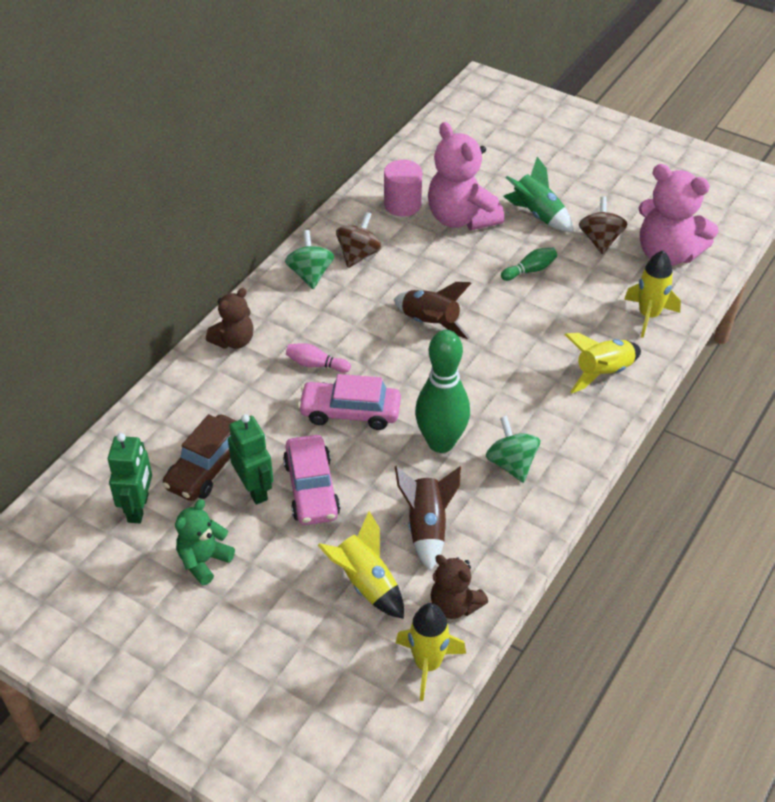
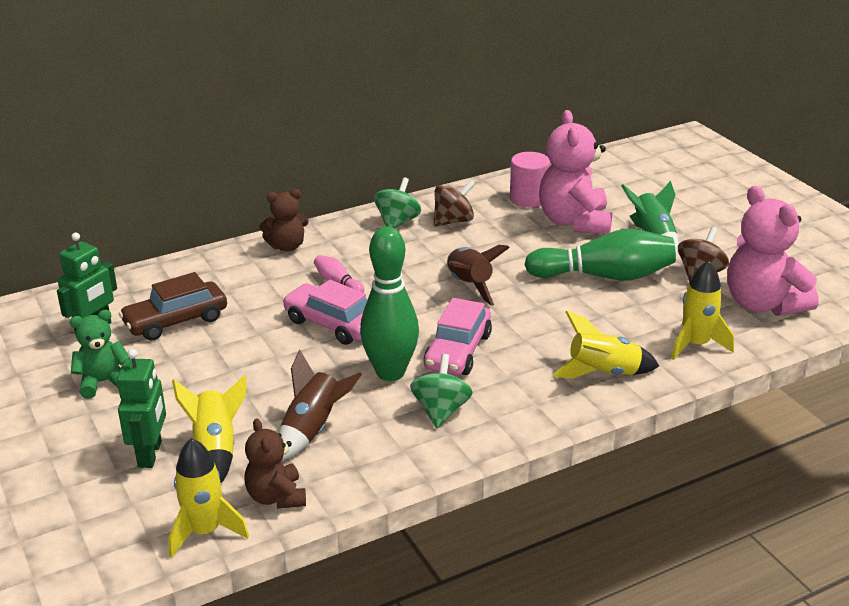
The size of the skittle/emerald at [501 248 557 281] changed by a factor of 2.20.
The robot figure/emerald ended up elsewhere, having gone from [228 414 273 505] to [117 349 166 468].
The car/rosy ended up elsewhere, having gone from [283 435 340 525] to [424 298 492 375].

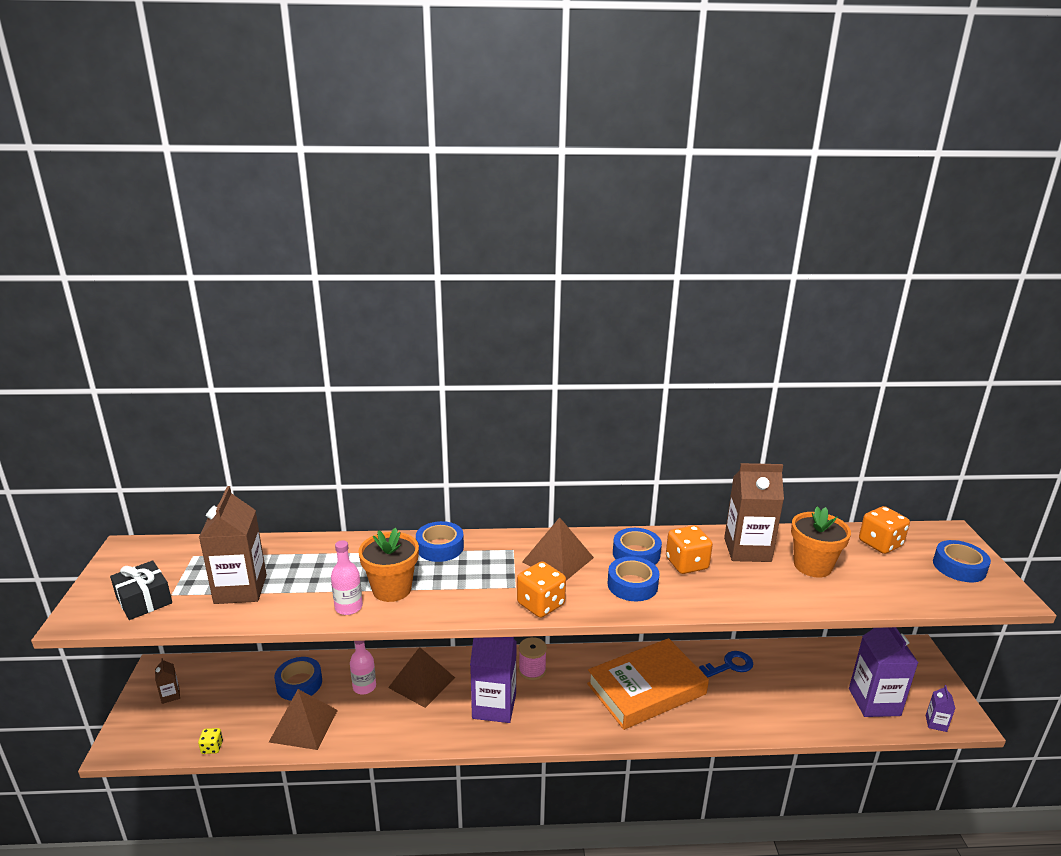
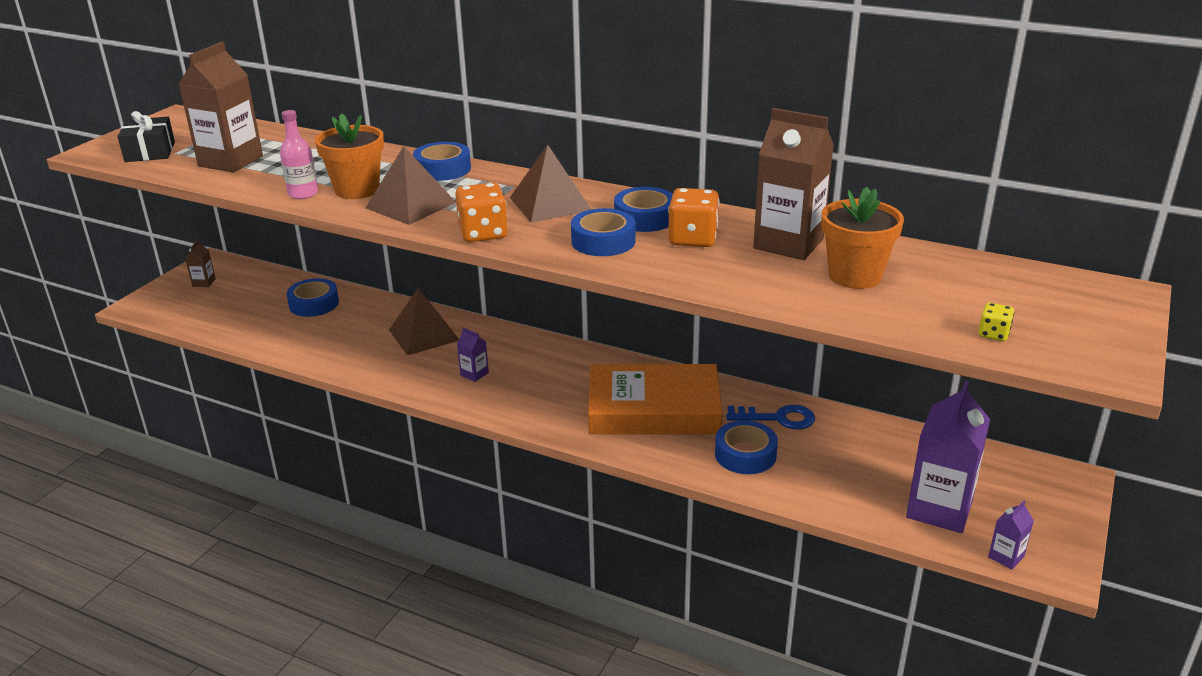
The second view lost the dice/orange at [859 506 910 554].
The tape/blue ended up elsewhere, having gone from [933 540 991 582] to [715 420 778 474].
The size of the juice carton/violet at [470 637 517 723] changed by a factor of 0.45.
The second view lost the spool/rosy at [519 637 547 680].
The second view lost the drink bottle/rosy at [350 641 376 694].
The pyramid/brown ended up elsewhere, having gone from [269 689 338 750] to [366 146 456 225].
The dice/golden ended up elsewhere, having gone from [198 728 223 754] to [978 303 1014 341].

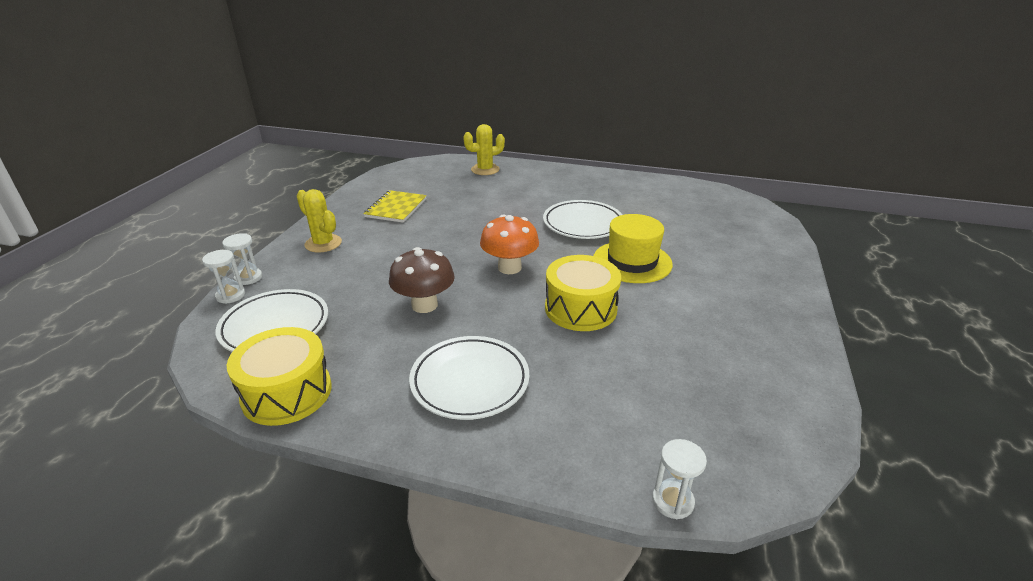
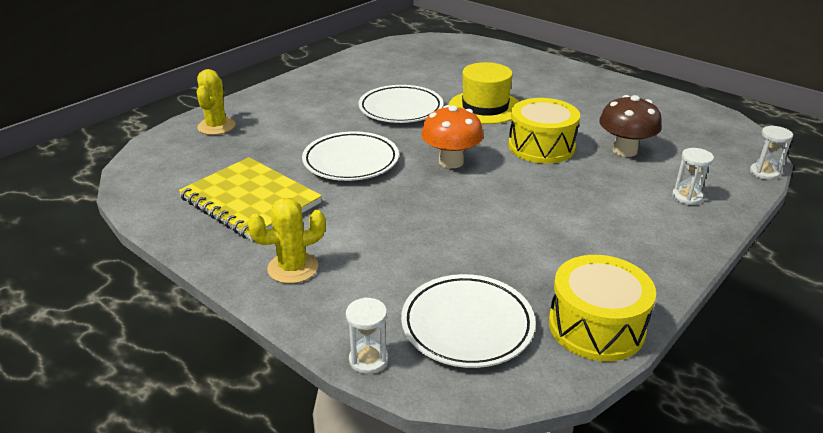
The size of the notepad/golden at [363 190 427 223] changed by a factor of 1.53.
The sand timer/white ended up elsewhere, having gone from [222 233 262 285] to [672 148 714 205].
The fungus/brown ended up elsewhere, having gone from [389 247 455 313] to [599 95 662 157].
The flat dish/white ended up elsewhere, having gone from [409 336 529 420] to [302 131 399 181].

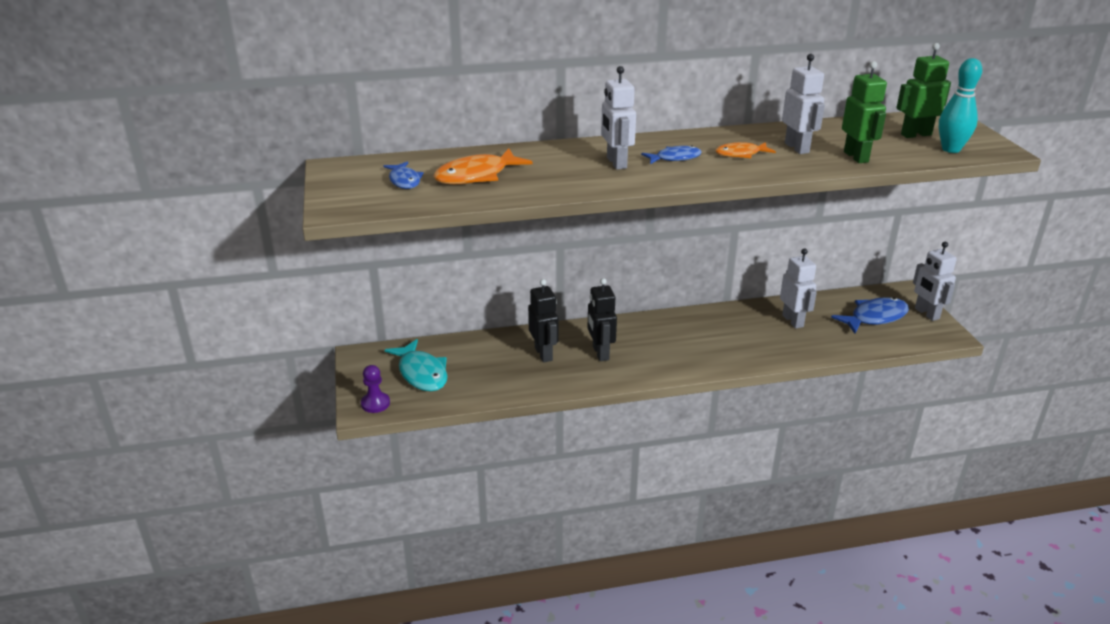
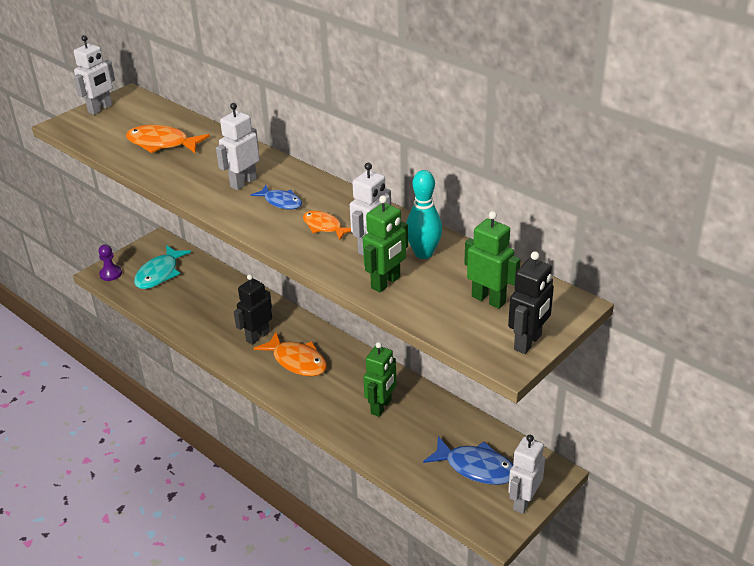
The skittle/turquoise ended up elsewhere, having gone from [939 58 982 153] to [406 170 442 259].
The second view lost the fish figure/blue at [383 162 424 189].
The robot figure/white ended up elsewhere, having gone from [780 248 817 329] to [73 35 115 115].
The robot figure/black ended up elsewhere, having gone from [528 279 559 362] to [508 251 554 354].
The second view gained the fish figure/orange at [253 332 327 376].
The second view gained the robot figure/emerald at [363 342 397 417].

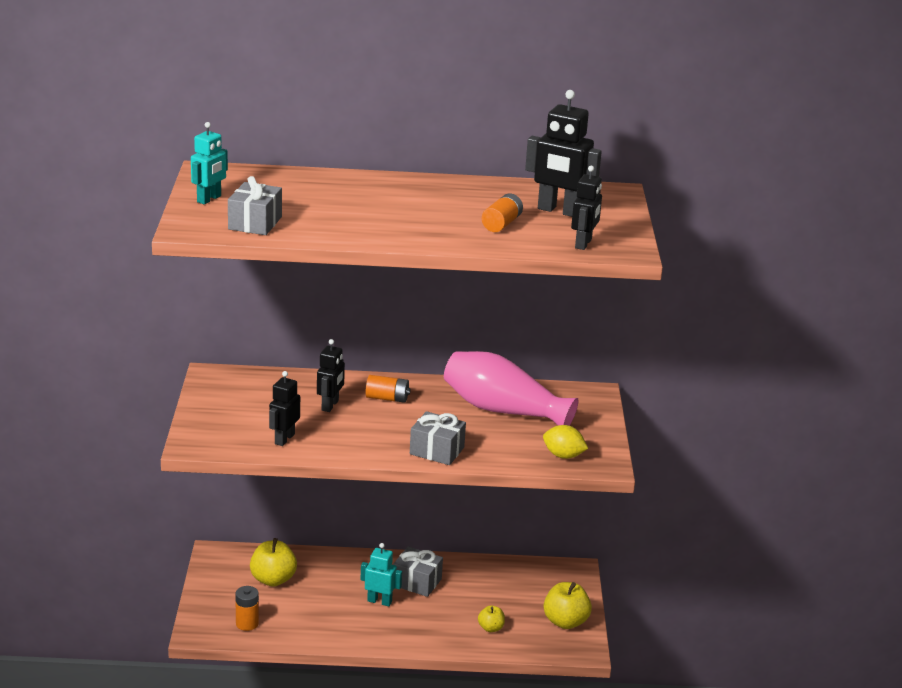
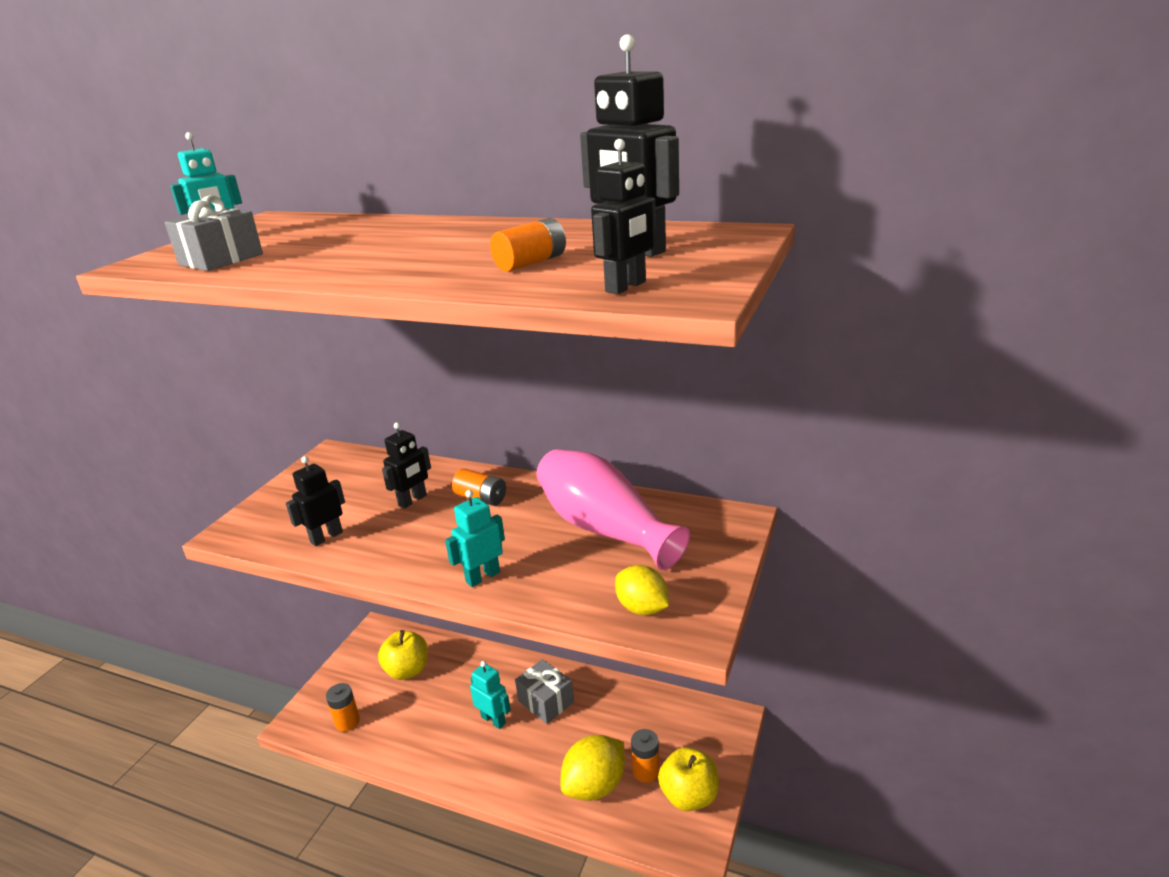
Where the present/ash-grey stood at [410 411 466 465], the robot figure/turquoise came to stand at [445 490 505 587].
Where the toy apple/golden stood at [478 605 505 632], the citrus fruit/golden came to stand at [560 735 625 801].
The second view gained the AA battery/orange at [631 729 660 783].

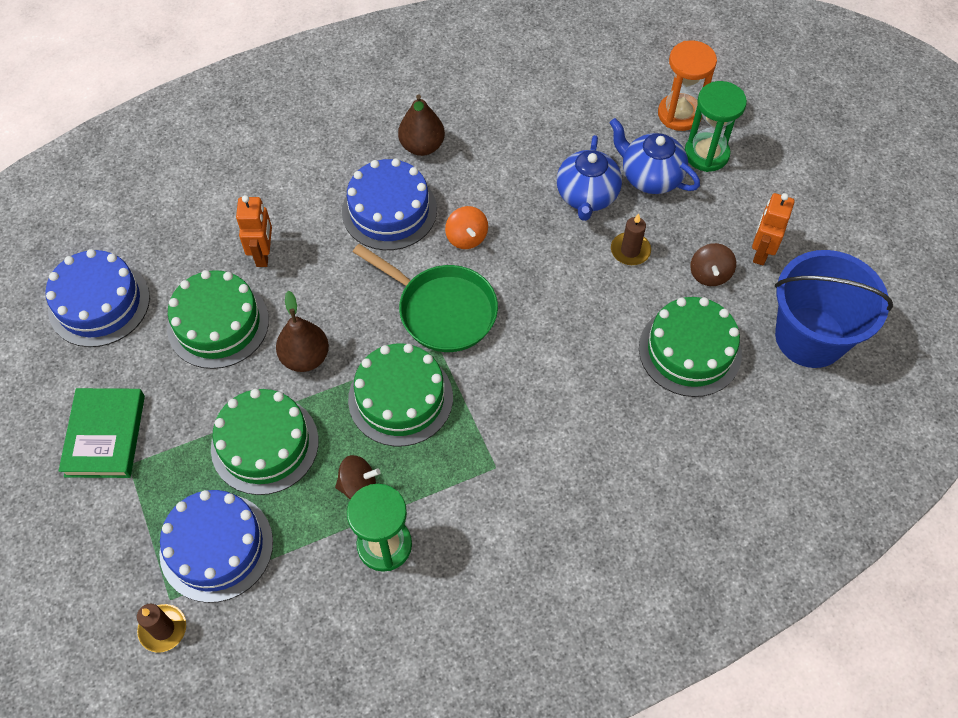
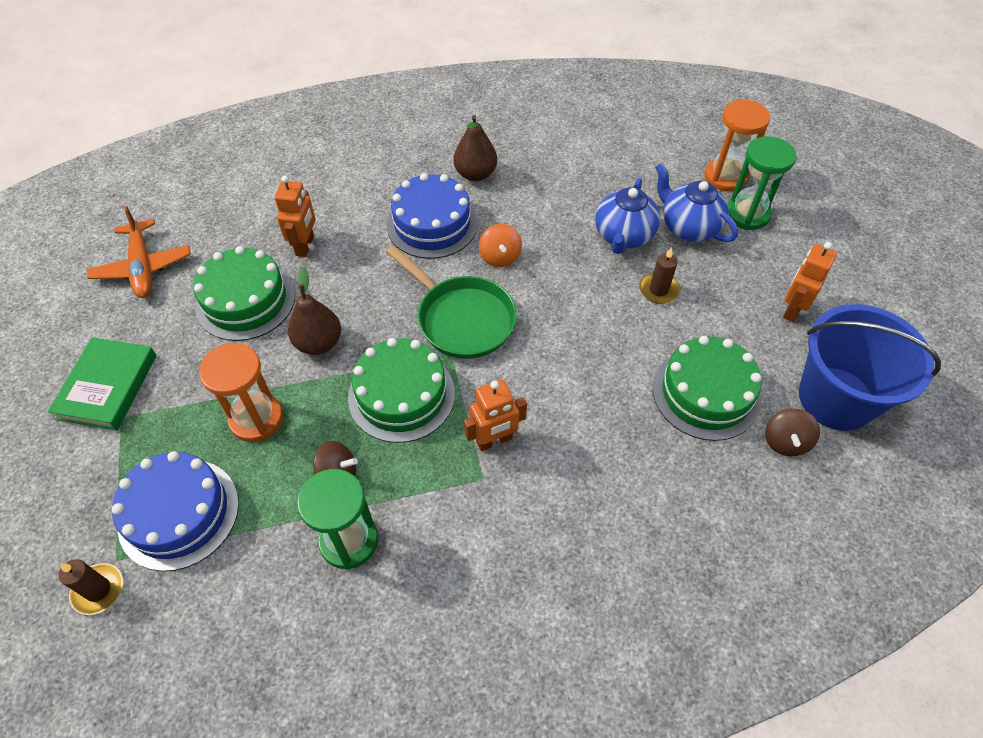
The toy top/brown ended up elsewhere, having gone from [690 243 736 286] to [765 408 820 456].
Where the layer cake/blue stood at [45 249 150 347], the toy plane/orange came to stand at [87 206 191 298].
Where the layer cake/emerald stood at [211 389 319 495], the sand timer/orange came to stand at [199 343 283 442].
The second view gained the robot figure/orange at [464 380 527 451].

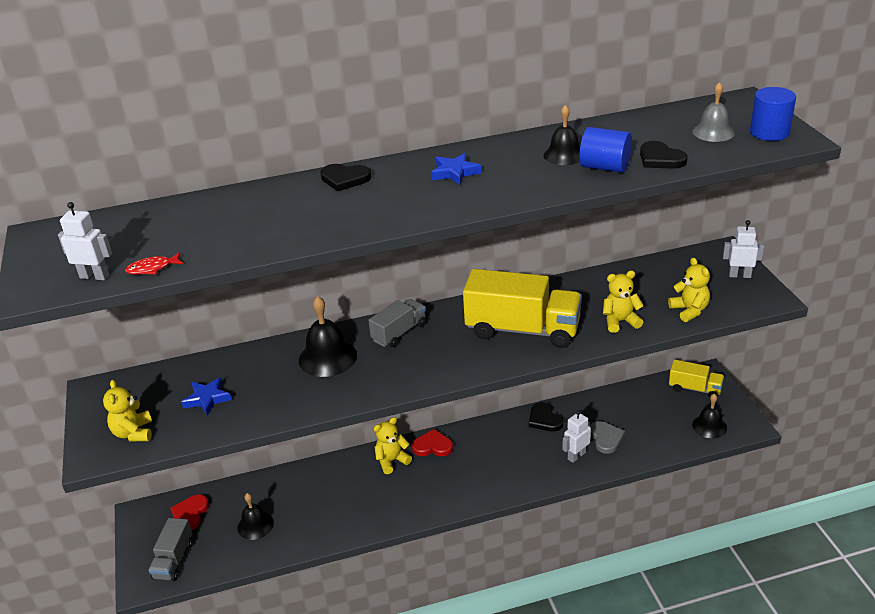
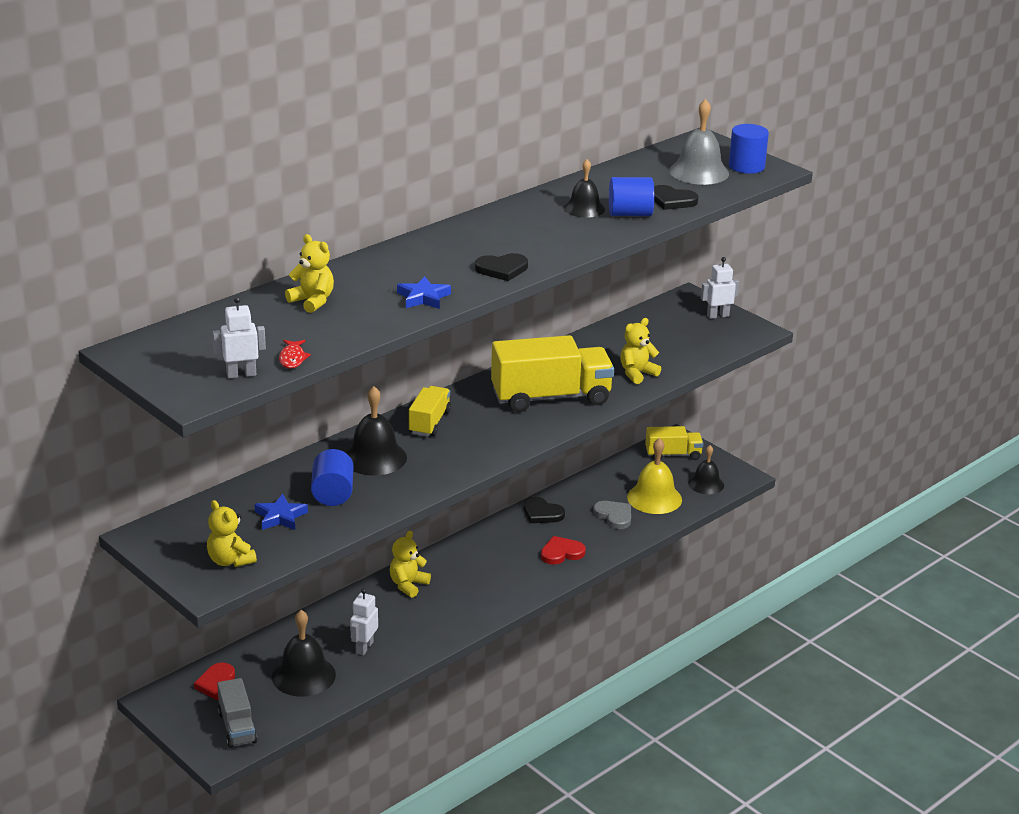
The size of the bell/ash-grey at [693 82 735 142] changed by a factor of 1.51.
The star shape/blue ended up elsewhere, having gone from [431 153 482 185] to [397 276 451 309].
The heart shape/black ended up elsewhere, having gone from [320 164 371 192] to [475 253 528 281].
The fish figure/crimson at [125 252 183 275] ended up facing another way, 45 degrees counterclockwise from before.
The teddy/golden ended up elsewhere, having gone from [668 257 710 322] to [285 234 334 313].
What was the toy truck/ash-grey at [368 299 426 347] turned into the toy truck/golden at [409 386 451 437].
The robot figure/white ended up elsewhere, having gone from [562 410 591 463] to [350 588 378 655].
The heart shape/crimson ended up elsewhere, having gone from [412 429 453 456] to [541 536 586 565].
The size of the bell/black at [237 493 274 540] changed by a factor of 1.51.
The second view gained the bell/golden at [627 438 682 514].
The second view gained the cylinder/blue at [311 449 354 506].

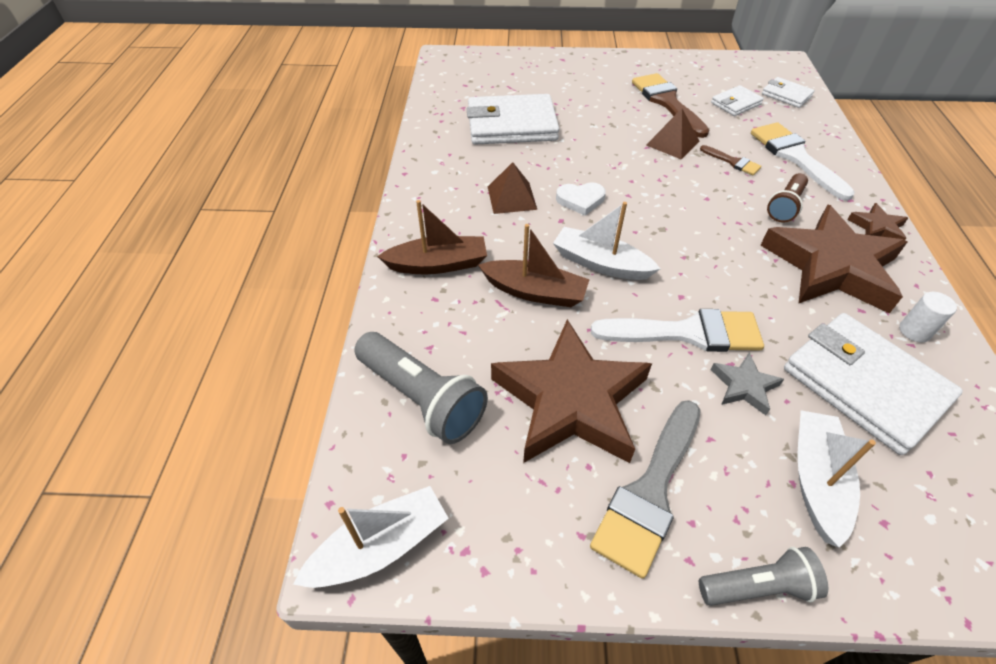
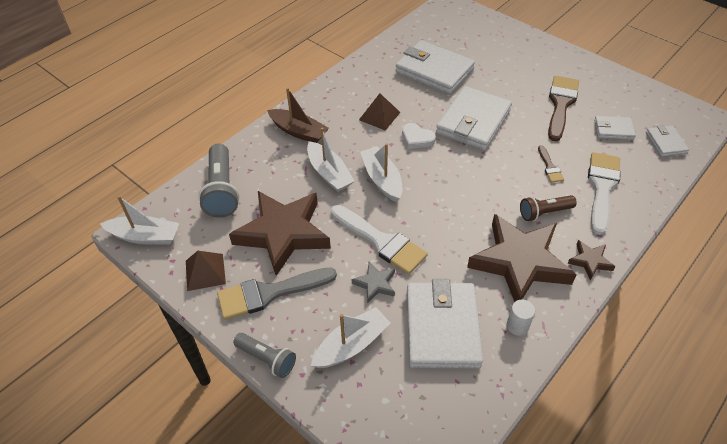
The pyramid/brown ended up elsewhere, having gone from [646 109 700 160] to [186 251 226 291].
What was the toy boat/brown at [478 224 590 307] turned into the toy boat/white at [307 127 354 192].
The second view gained the card wallet/white at [436 86 512 150].

